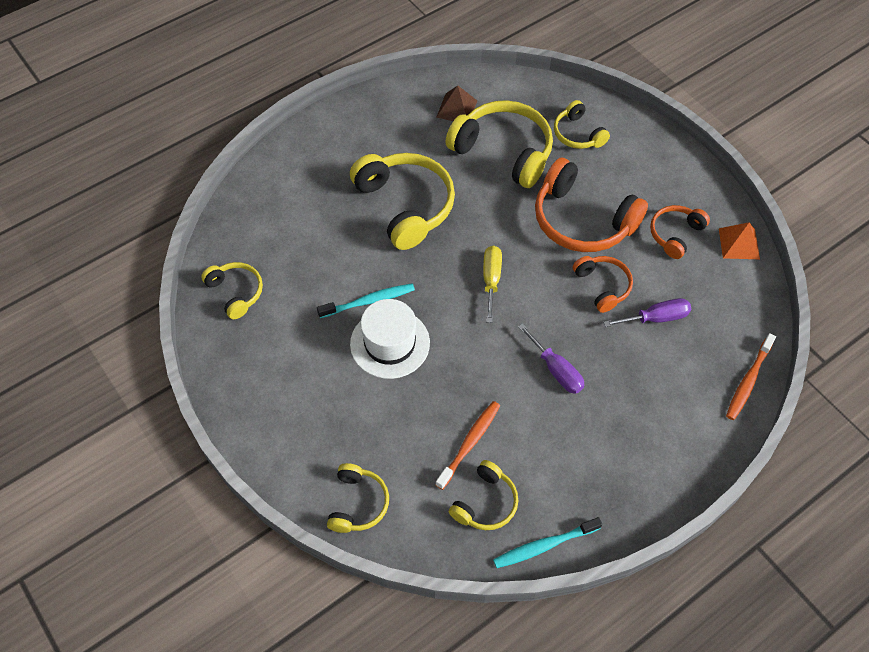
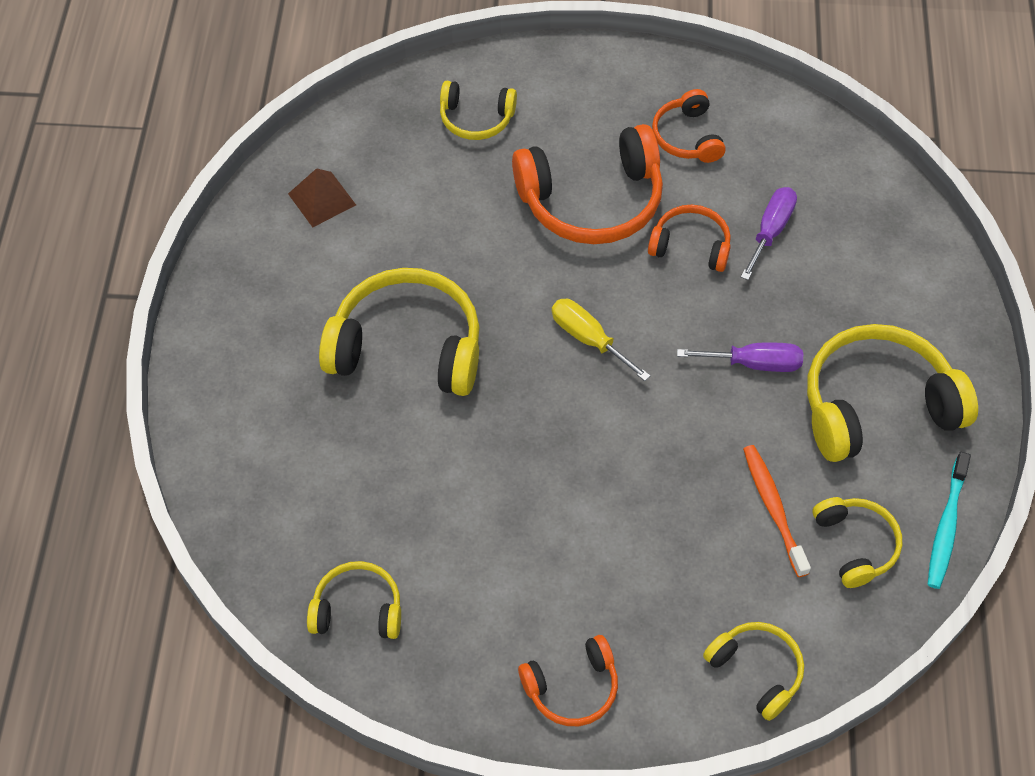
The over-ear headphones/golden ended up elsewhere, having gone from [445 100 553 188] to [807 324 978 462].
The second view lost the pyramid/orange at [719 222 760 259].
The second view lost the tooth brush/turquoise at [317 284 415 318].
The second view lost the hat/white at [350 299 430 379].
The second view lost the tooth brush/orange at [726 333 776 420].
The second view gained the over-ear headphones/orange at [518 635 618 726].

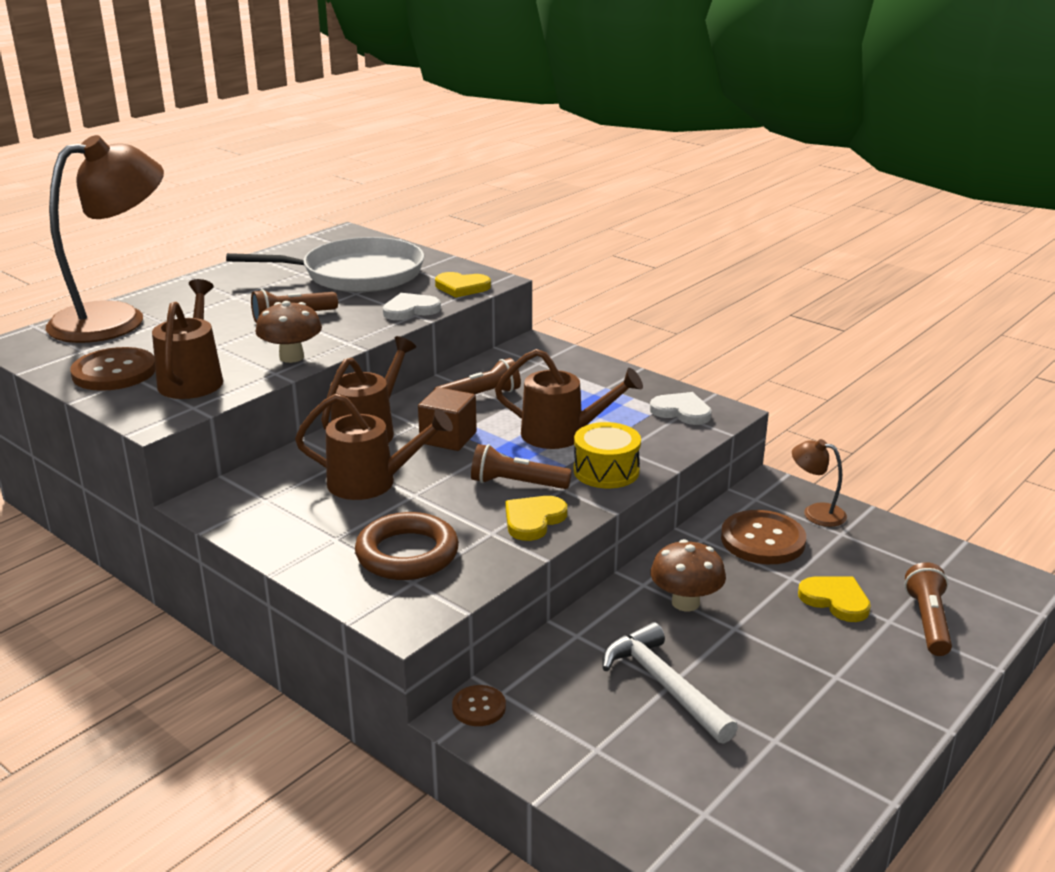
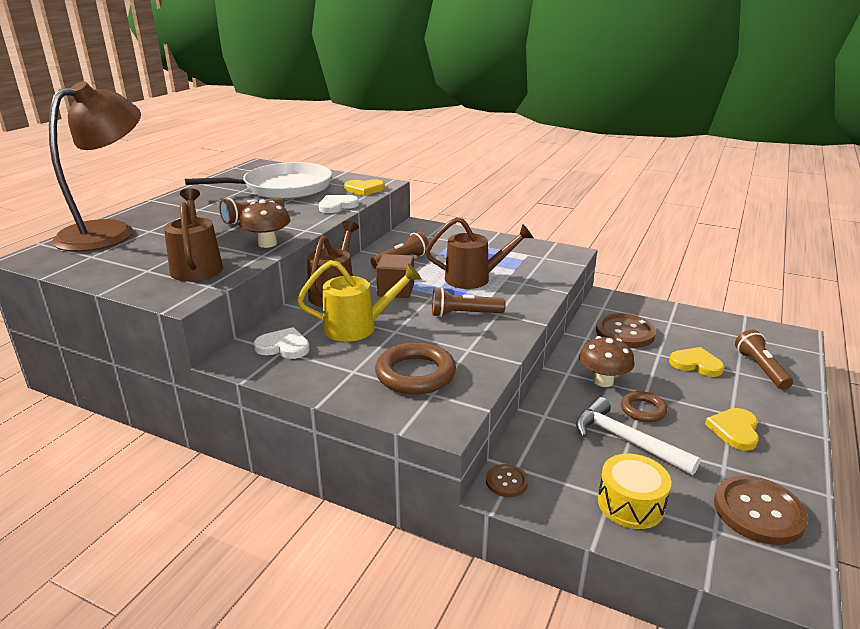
The sewing button/brown ended up elsewhere, having gone from [70 347 156 391] to [714 475 808 545].
The heart shape/white ended up elsewhere, having gone from [650 392 712 425] to [254 327 310 359].
What was the watering pot/brown at [295 394 453 500] turned into the watering pot/golden at [297 260 421 342].
The toy drum/golden ended up elsewhere, having gone from [574 422 641 488] to [598 454 671 529].
The second view lost the reading lamp/brown at [792 439 847 527].
The heart shape/golden ended up elsewhere, having gone from [505 496 567 541] to [705 408 759 451].
The second view gained the torus/brown at [621 391 668 422].

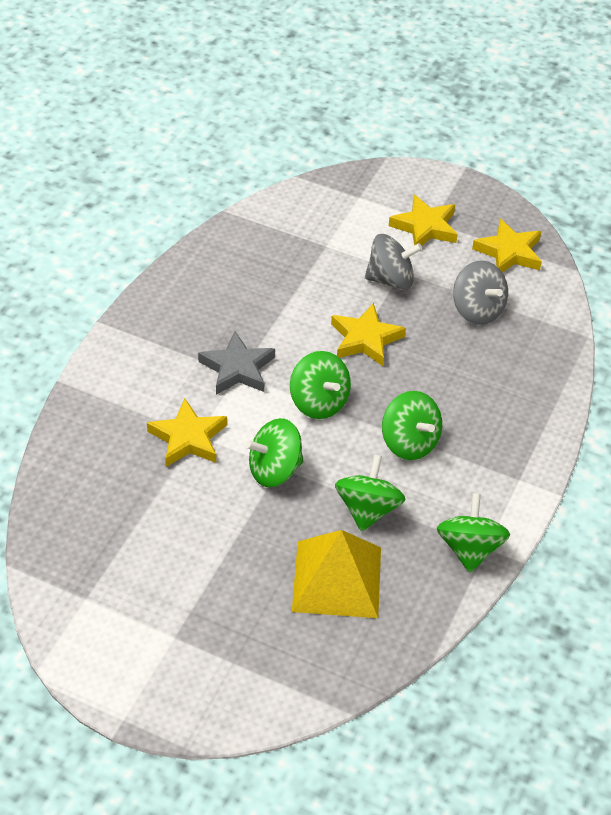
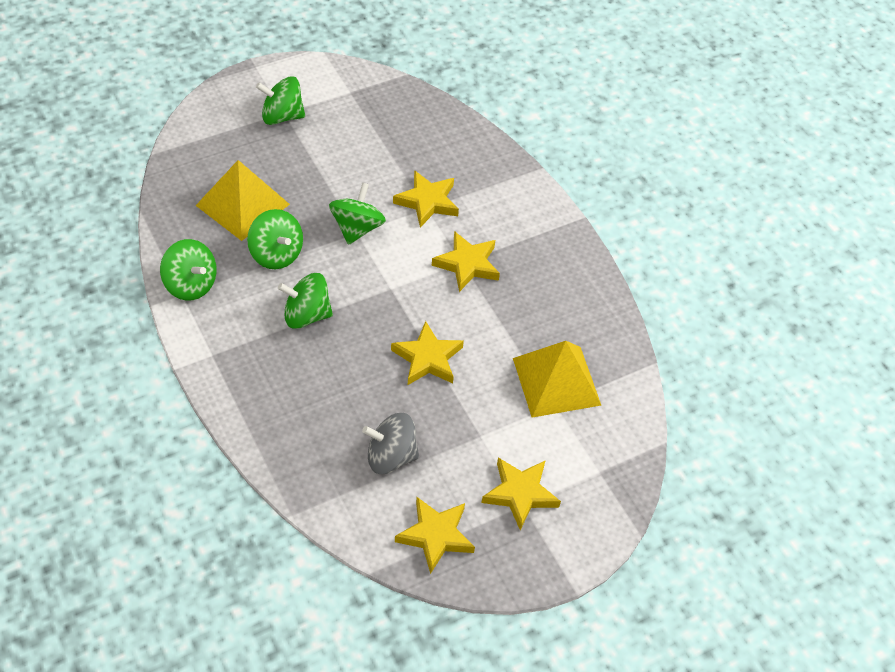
The second view lost the toy top/ash-grey at [365 234 422 290].
What was the star shape/ash-grey at [198 331 275 395] turned into the star shape/golden at [432 231 500 292].
The toy top/emerald ended up elsewhere, having gone from [290 351 351 419] to [256 76 305 125].
The second view gained the pyramid/golden at [513 341 601 418].

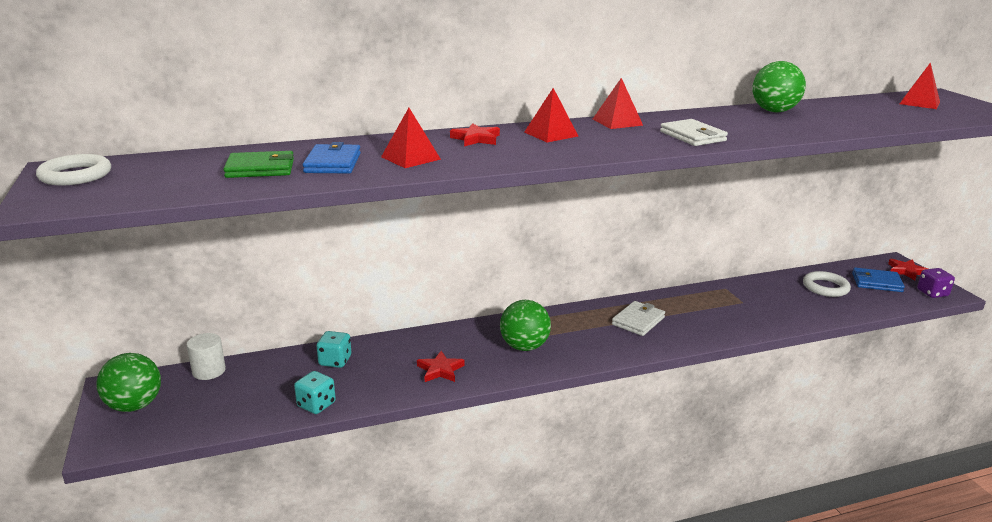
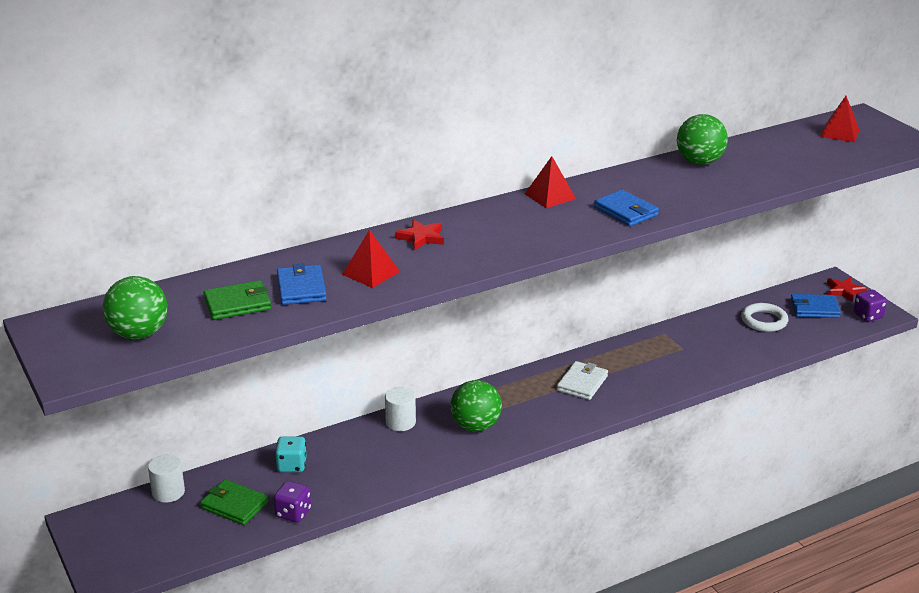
The second view lost the pyramid/crimson at [524 88 578 142].
What was the card wallet/white at [660 119 728 146] turned into the card wallet/blue at [594 190 659 226].
The second view lost the torus/white at [36 154 111 186].
The second view lost the star shape/crimson at [417 351 465 382].
The play ball/emerald ended up elsewhere, having gone from [97 353 161 412] to [103 276 168 339].
What was the dice/turquoise at [294 371 336 414] turned into the dice/violet at [274 481 311 523].
The second view gained the cylinder/white at [385 387 416 431].
The second view gained the card wallet/emerald at [200 479 268 525].

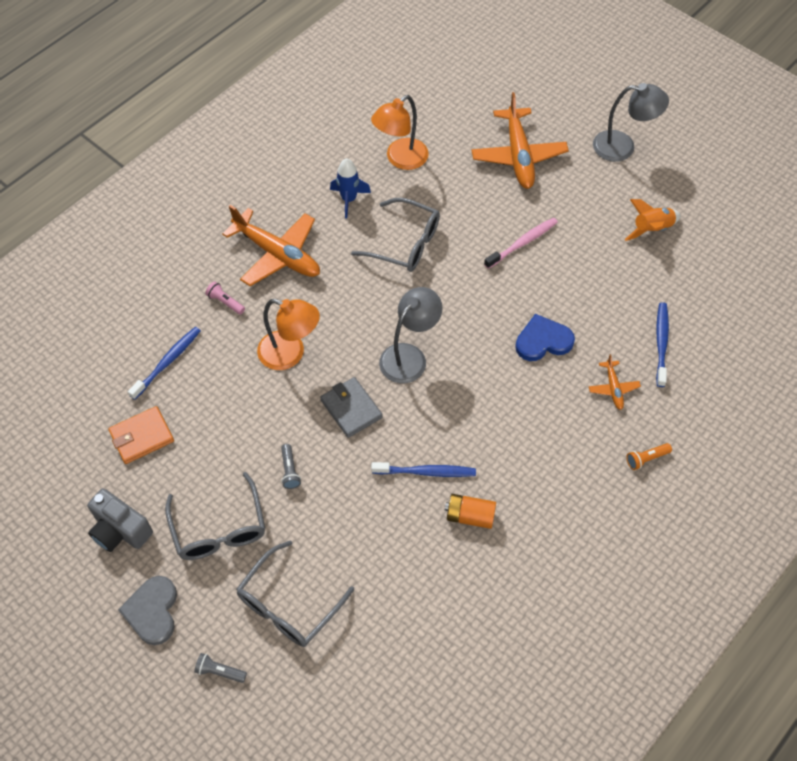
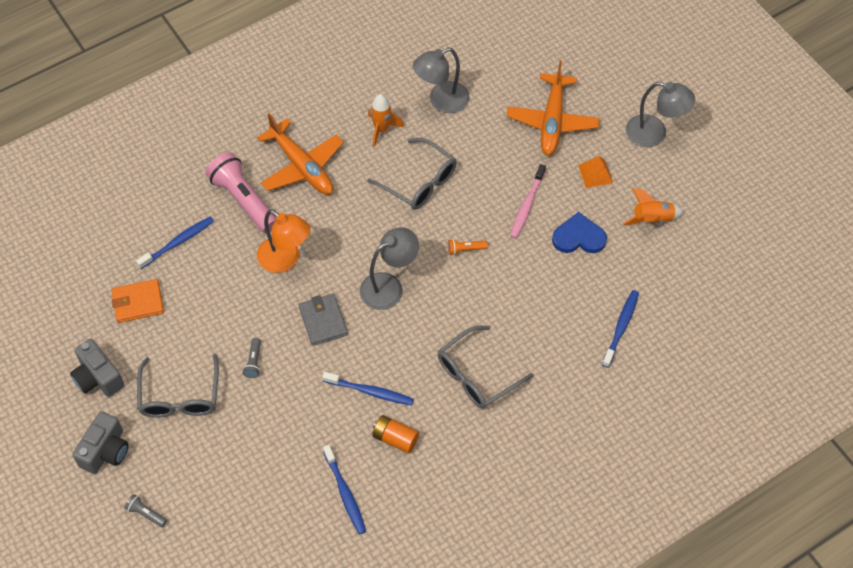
What was the reading lamp/orange at [371 95 429 170] turned into the reading lamp/ash-grey at [413 48 470 113].
What was the spaceship/blue at [330 158 371 218] turned into the spaceship/orange at [368 94 404 147].
The tooth brush/rosy at [484 217 558 269] ended up facing another way, 135 degrees clockwise from before.
The size of the torch/rosy at [205 281 245 315] changed by a factor of 2.31.
The heart shape/blue ended up elsewhere, having gone from [515 314 575 361] to [552 212 607 253].
The second view lost the toy plane/orange at [589 354 641 410].
The torch/orange ended up elsewhere, having gone from [626 443 672 470] to [448 239 488 256].
The spectacles/ash-grey ended up elsewhere, having gone from [236 540 354 647] to [438 326 534 409].
Where the heart shape/ash-grey stood at [118 576 177 645], the camera/ash-grey came to stand at [73 411 129 474].
The second view gained the pyramid/orange at [578 156 613 188].
The second view gained the tooth brush/blue at [323 445 366 535].

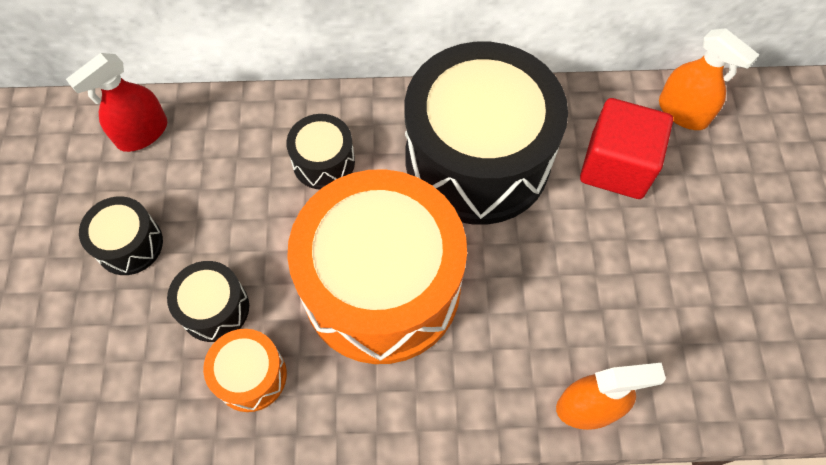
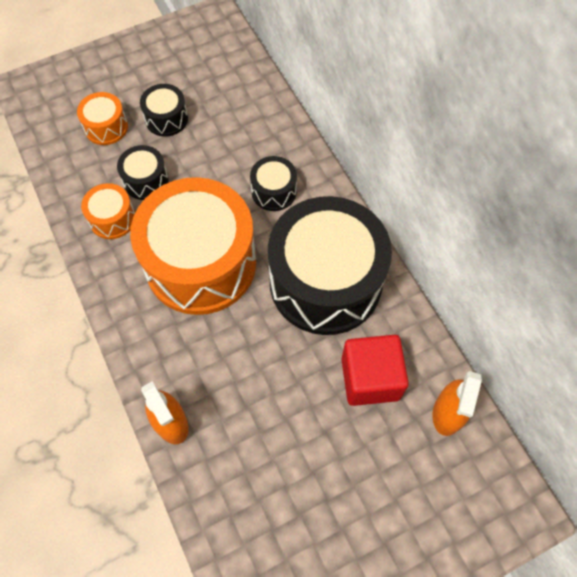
The second view lost the sprayer/crimson at [66 53 167 152].
The second view gained the toy drum/orange at [77 92 128 145].

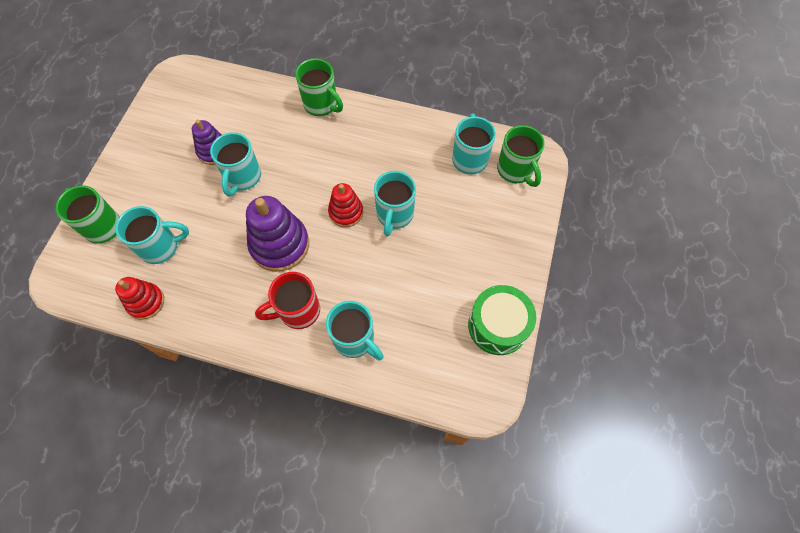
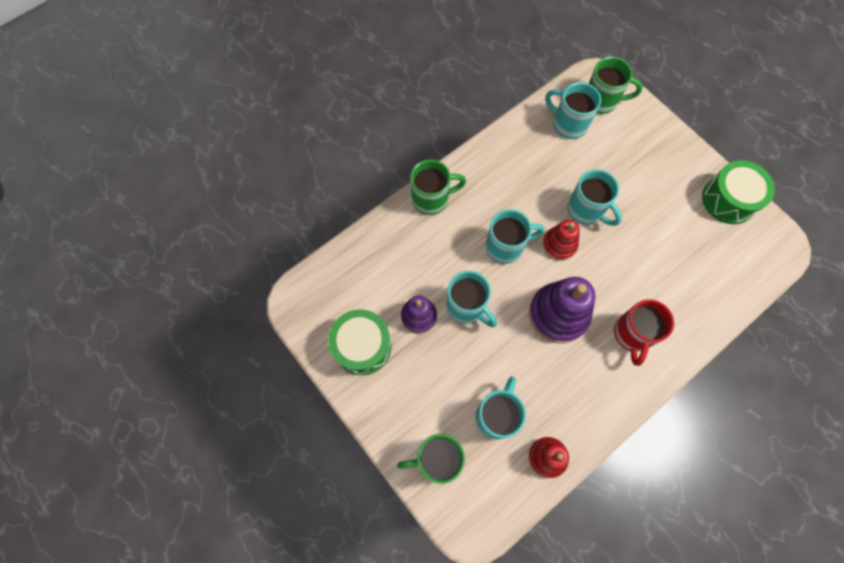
The coffee mug/turquoise ended up elsewhere, having gone from [326 301 384 360] to [486 209 544 264].
The second view gained the toy drum/emerald at [328 309 392 375].

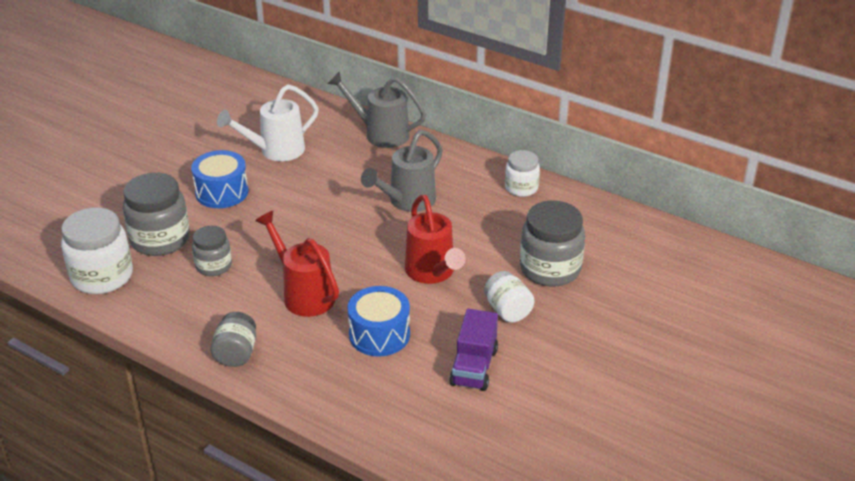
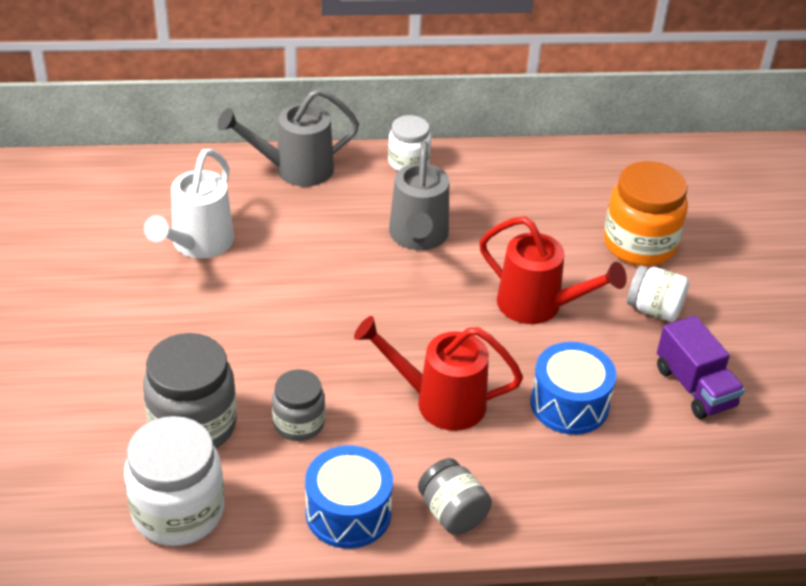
The toy drum/blue ended up elsewhere, having gone from [191 150 248 208] to [305 446 393 549].
The jar/white ended up elsewhere, having gone from [505 150 540 197] to [388 115 431 171].
What was the jar/ash-grey at [520 200 585 287] turned into the jar/orange at [604 161 688 266].

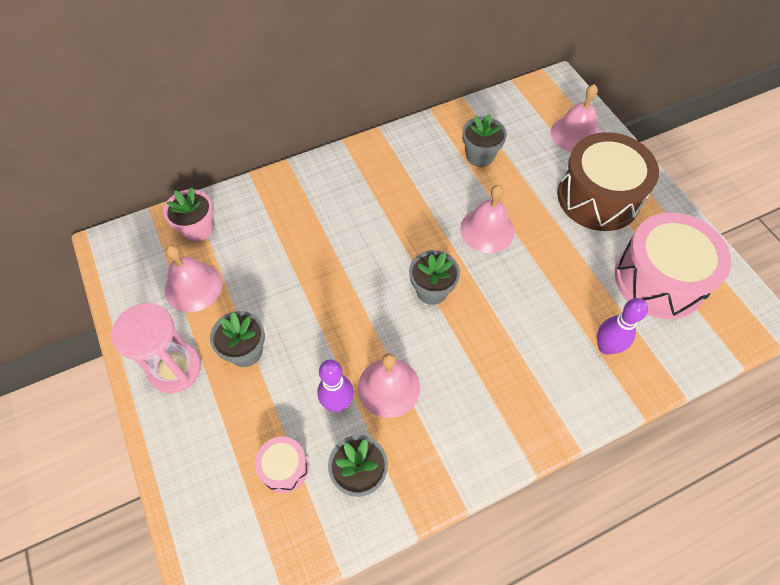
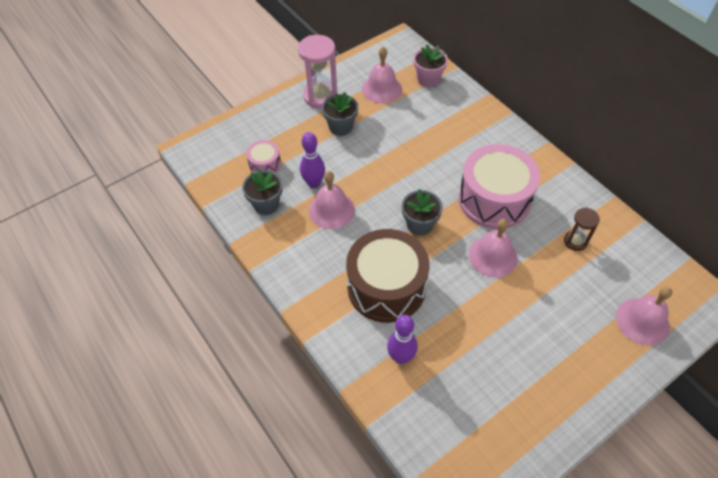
Where the potted plant/ash-grey stood at [462 114 507 167], the sand timer/brown came to stand at [564 208 600 251].
The toy drum/brown ended up elsewhere, having gone from [557 132 659 231] to [346 229 430 323].
The toy drum/rosy ended up elsewhere, having gone from [615 213 731 319] to [458 144 540 229].

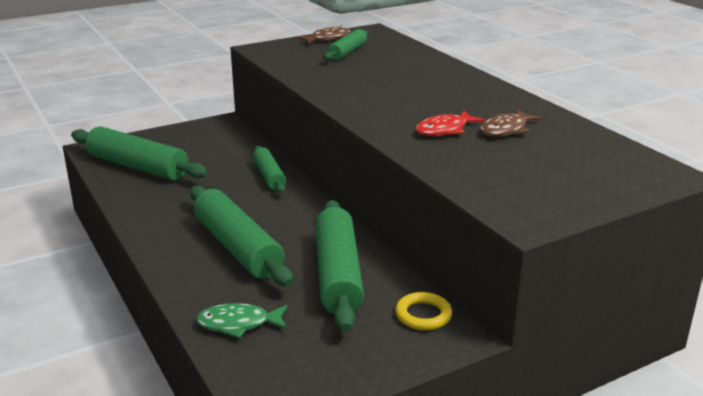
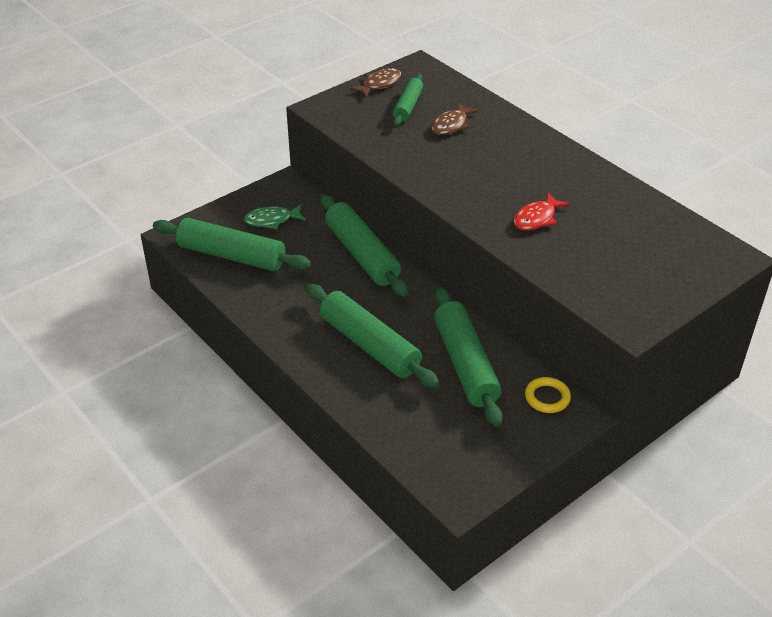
The fish figure/brown ended up elsewhere, having gone from [480 109 543 137] to [431 102 479 135].
The size of the rolling pin/emerald at [253 146 286 193] changed by a factor of 1.73.
The fish figure/emerald ended up elsewhere, having gone from [196 303 288 338] to [244 204 306 229].

